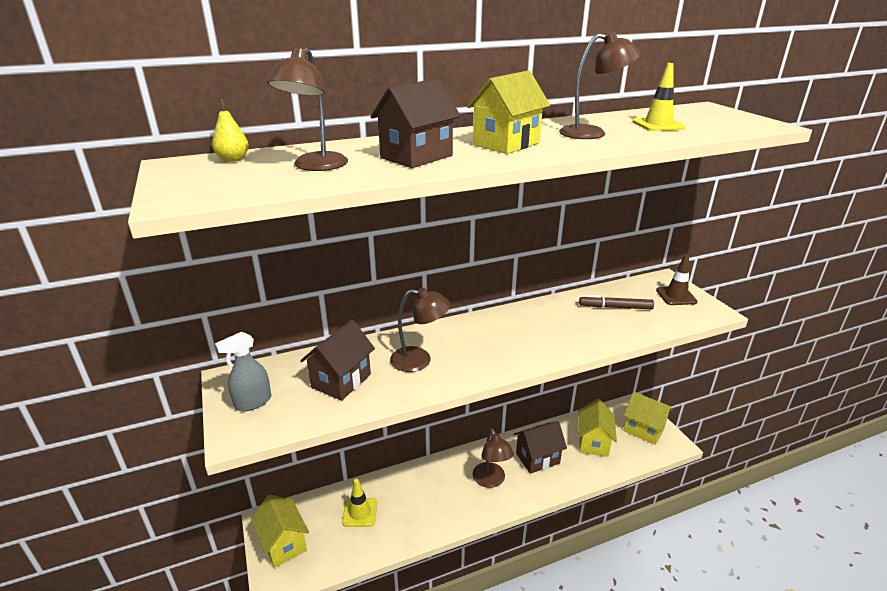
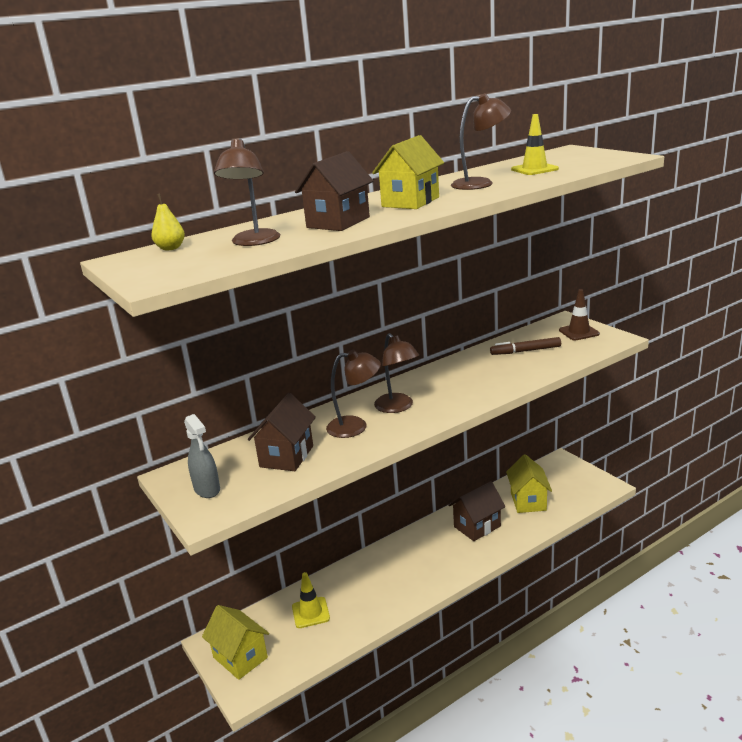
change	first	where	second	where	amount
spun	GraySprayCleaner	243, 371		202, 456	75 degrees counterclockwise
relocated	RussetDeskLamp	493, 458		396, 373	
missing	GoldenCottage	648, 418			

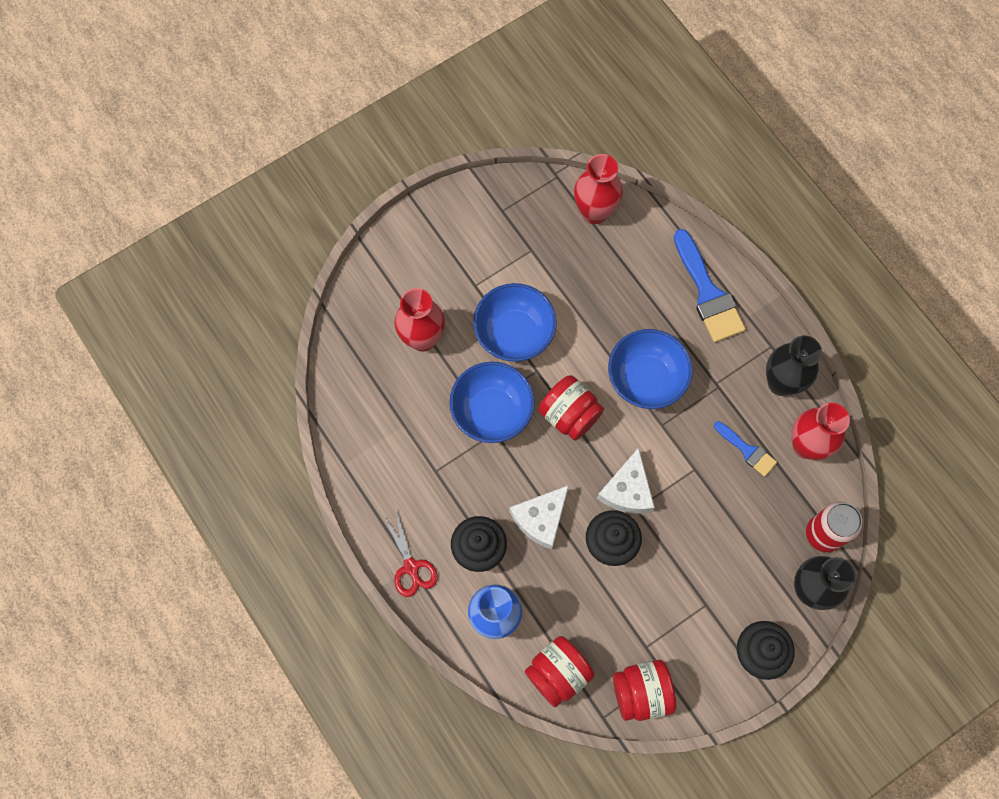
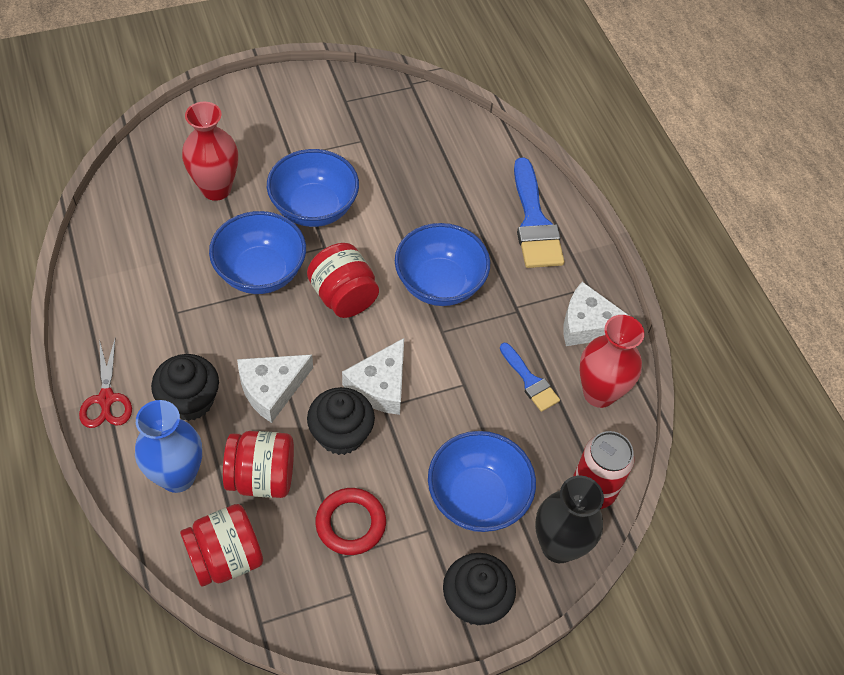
change	first	where	second	where	amount
relocated	RedJamJar	644, 690		258, 464	
appeared			RedHoop	350, 521	
appeared			RoyalBlueDeepDish	482, 481	
exchanged	JetBlackVase	794, 365	WhiteCheeseWedge	596, 314	
missing	RedVase	598, 189			

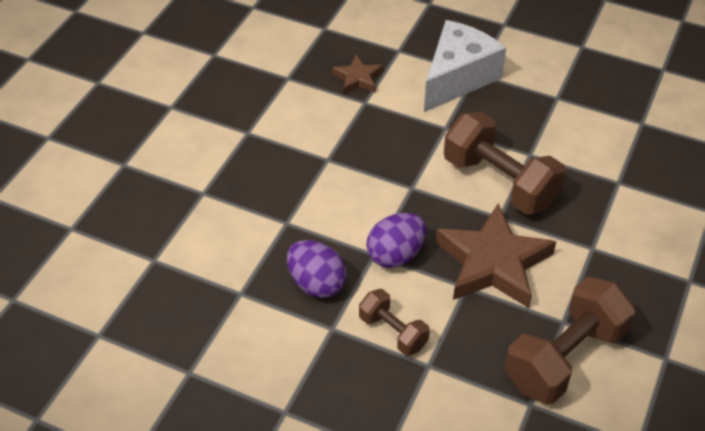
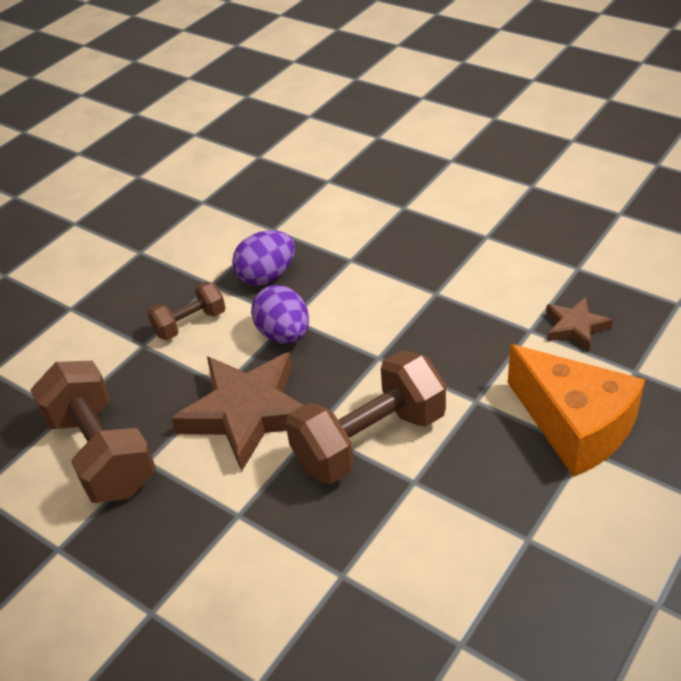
change	first	where	second	where	amount
colour	WhiteCheeseWedge	465, 66	OrangeColouredCheeseWedge	576, 410	

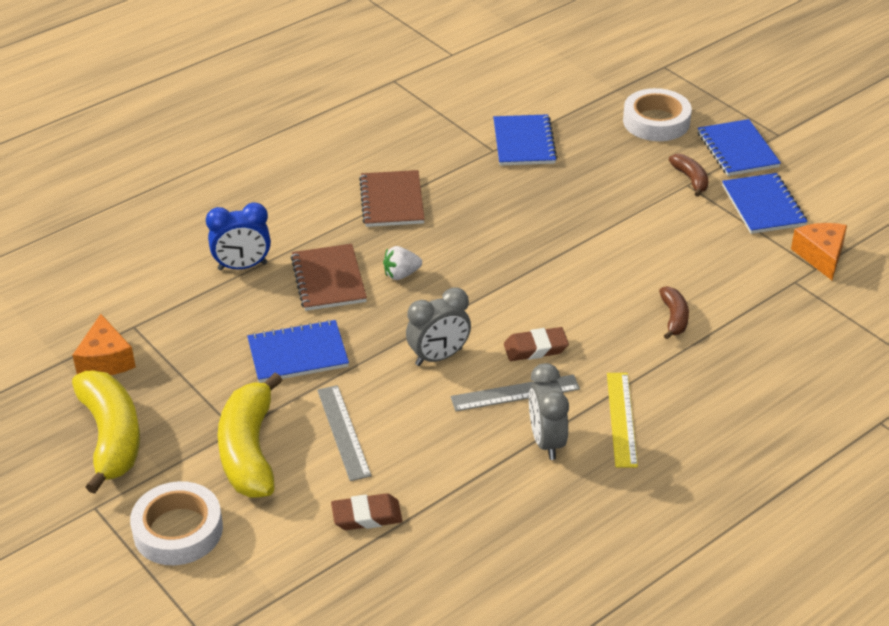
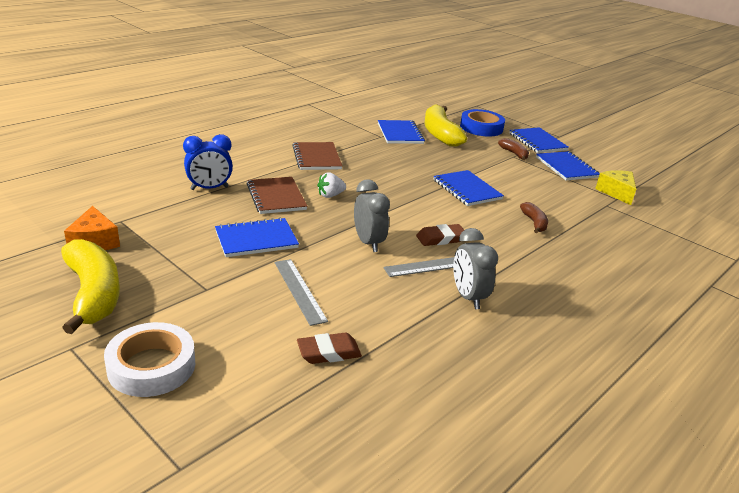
change	first	where	second	where	amount
spun	GrayBedsideClock	438, 326		372, 215	75 degrees counterclockwise
relocated	GoldenBanana	250, 435		446, 125	
appeared			RoyalBlueNotepad	468, 188	
colour	WhiteRollOfTape	657, 114	RoyalBlueRollOfTape	482, 122	
colour	OrangeColouredCheeseWedge	819, 251	GoldenCheeseWedge	615, 187	
missing	GoldenMeasuringStick	622, 420			

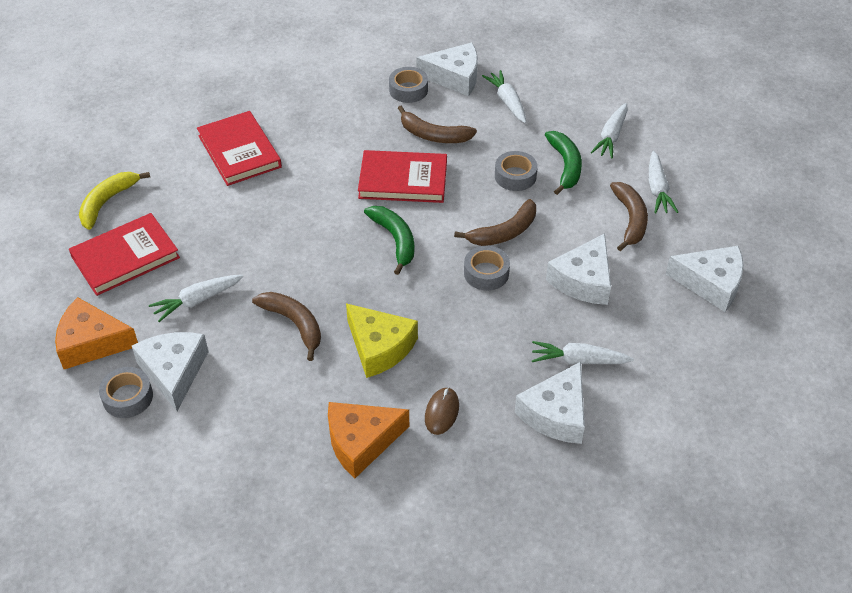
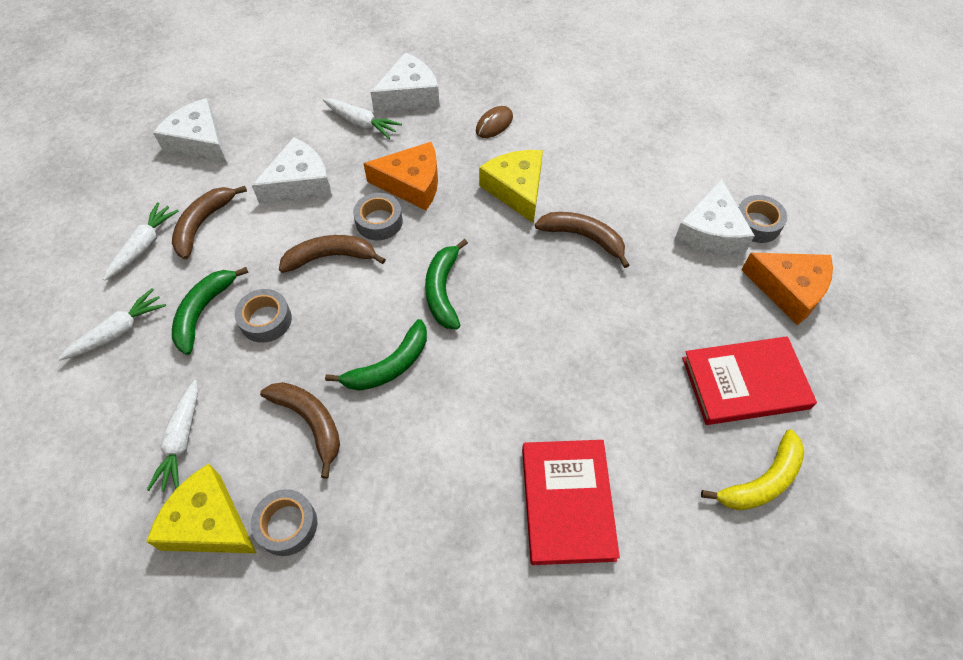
change	first	where	second	where	amount
colour	WhiteCheeseWedge	447, 69	GoldenCheeseWedge	201, 508	
exchanged	RedHardcover	402, 176	GreenBanana	376, 355	
relocated	OrangeColouredCheeseWedge	368, 440		400, 176	
spun	RussetBanana	286, 326		582, 240	135 degrees clockwise
missing	WhiteRootVegetable	196, 298			

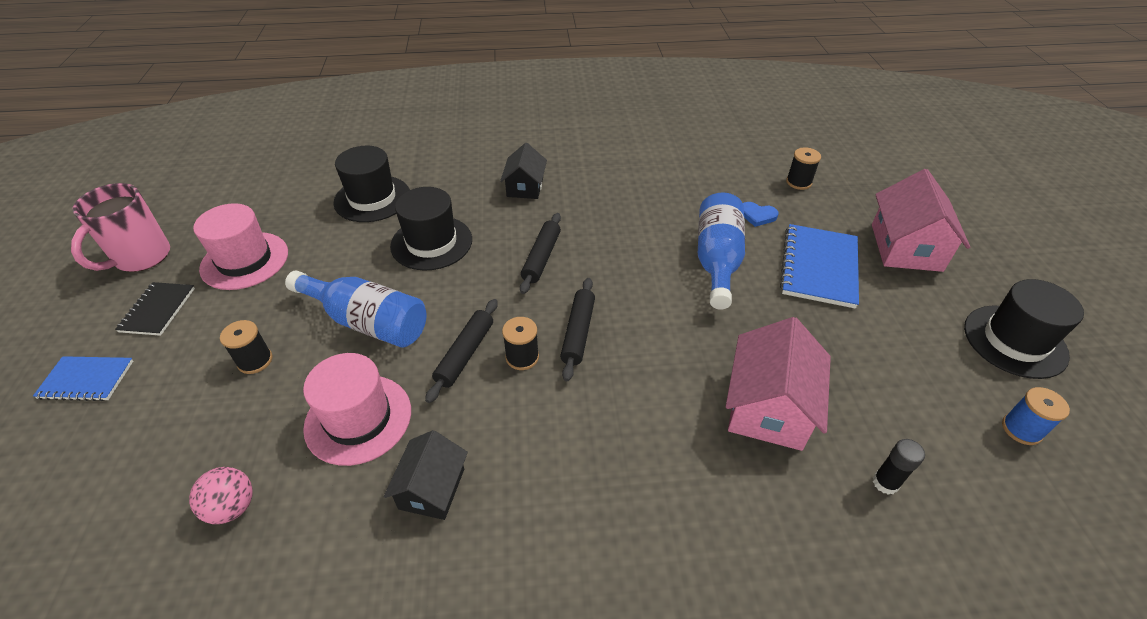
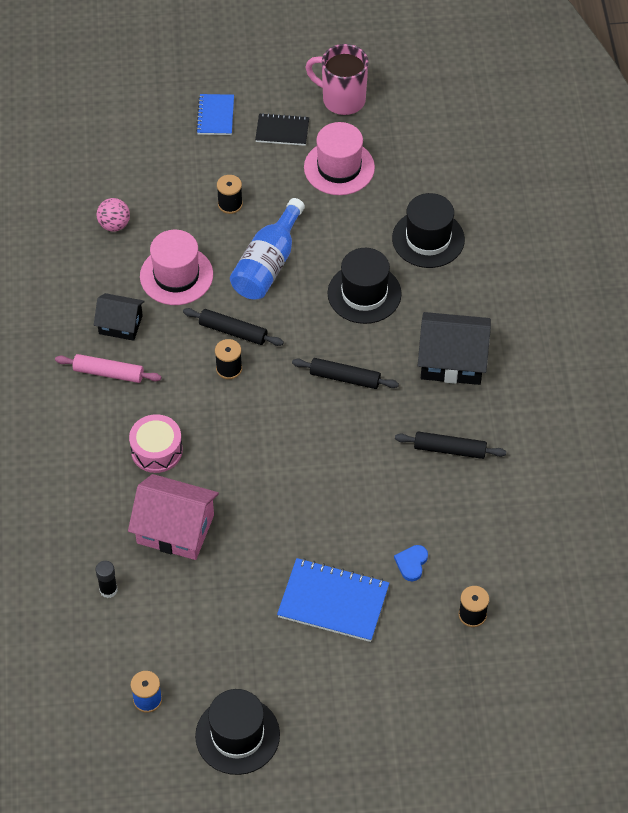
change	first	where	second	where	amount
appeared			RosePinkPastryRoller	108, 368	
appeared			RosePinkSnareDrum	156, 443	
relocated	JetBlackPastryRoller	577, 329		450, 445	
size	JetBlackCottage	523, 171		454, 348	x1.61
missing	RoyalBlueBottle	721, 251			
missing	RosePinkCottage	921, 220			

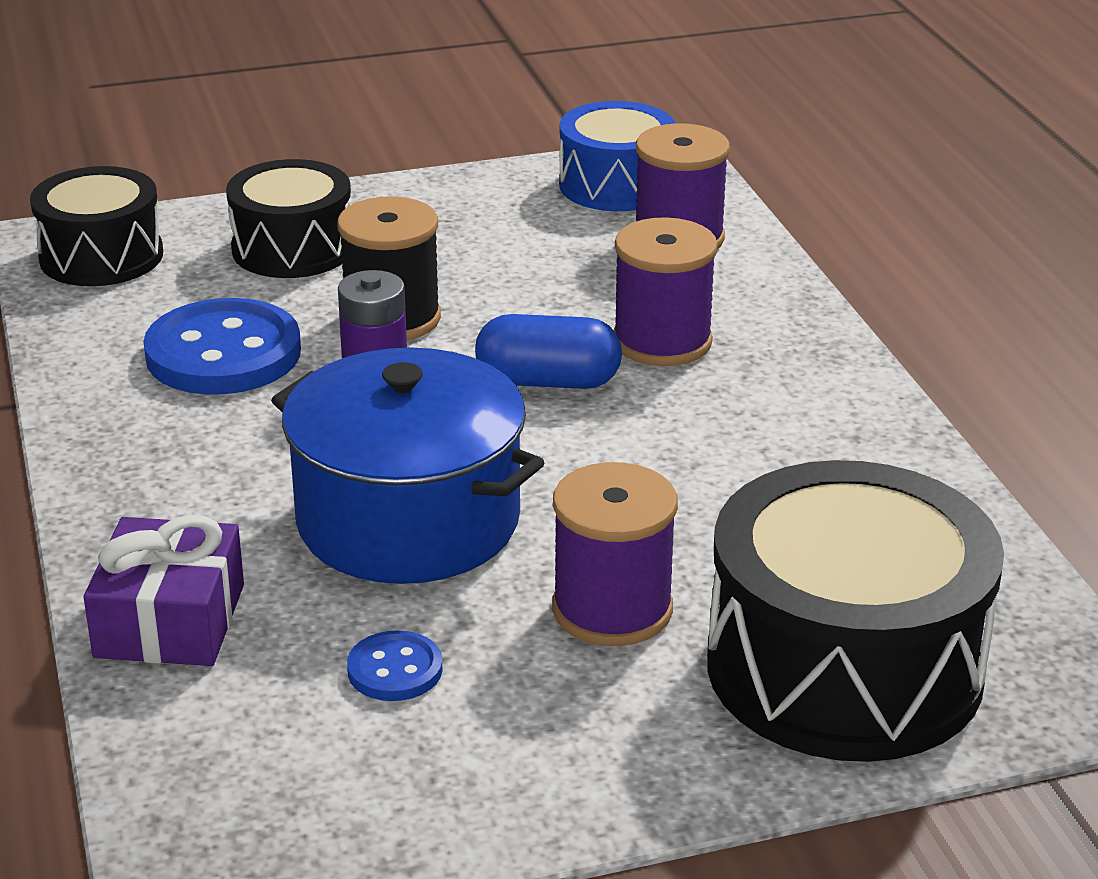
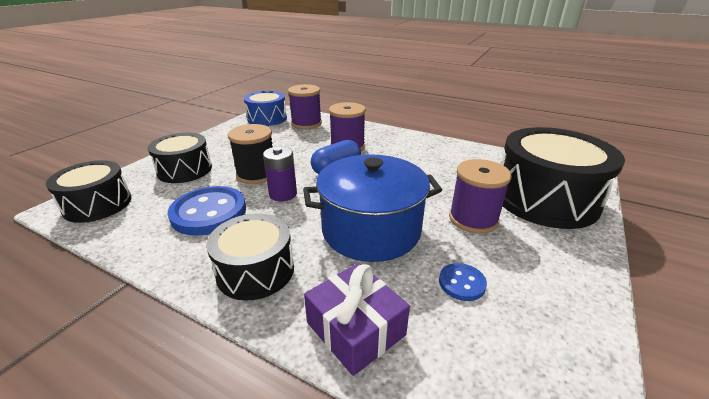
change	first	where	second	where	amount
appeared			JetBlackSnareDrum	250, 257	

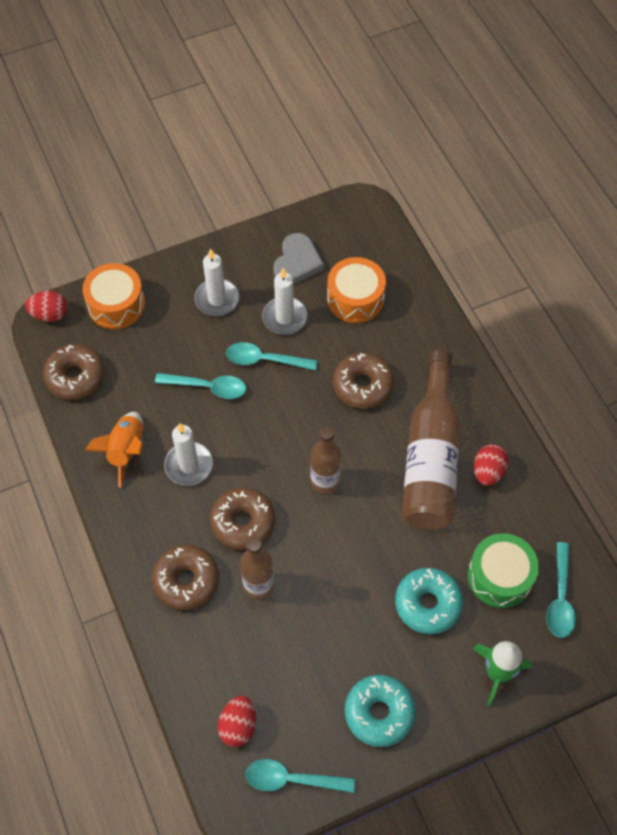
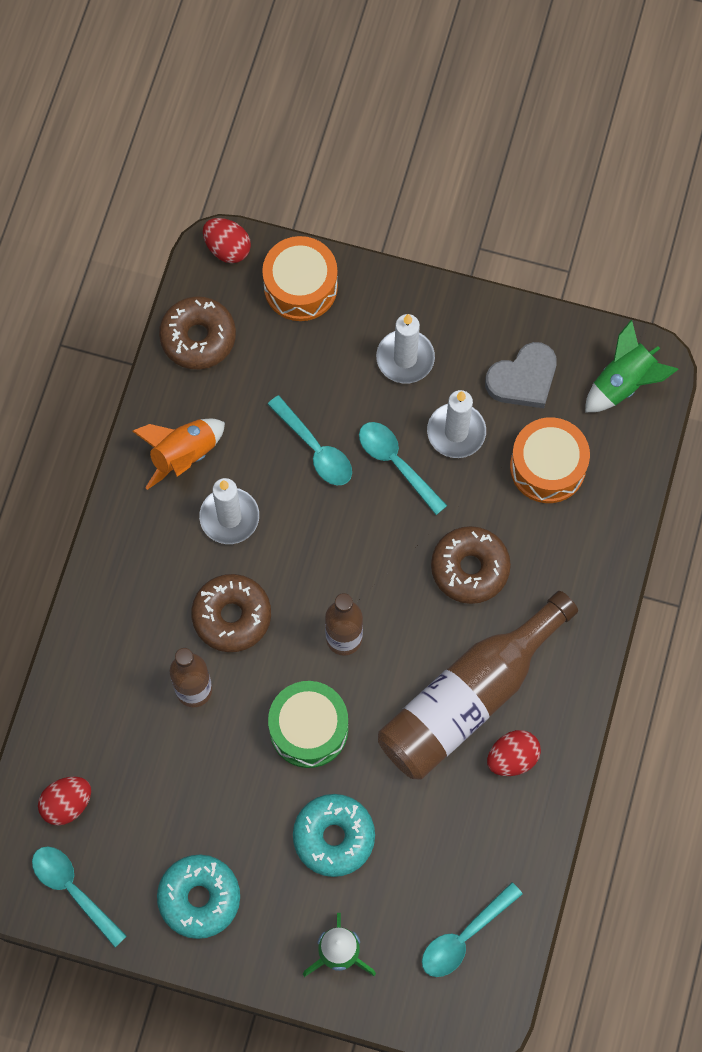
change	first	where	second	where	amount
relocated	GreenSnareDrum	503, 570		308, 724	
appeared			GreenToyRocket	632, 366	
missing	RussetGlazedDonut	185, 577			

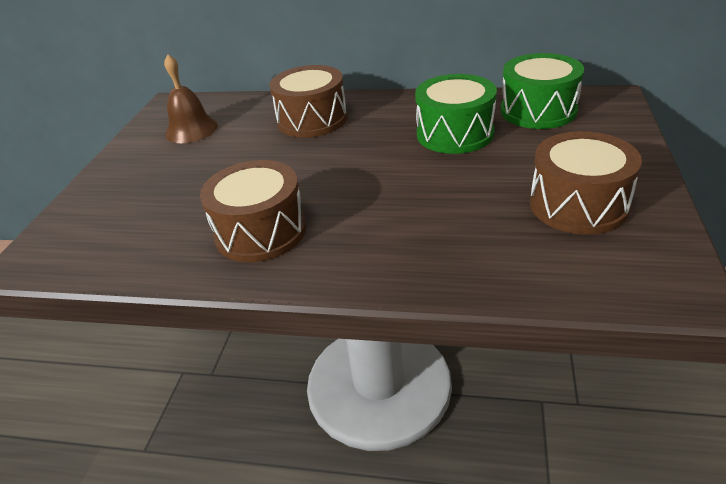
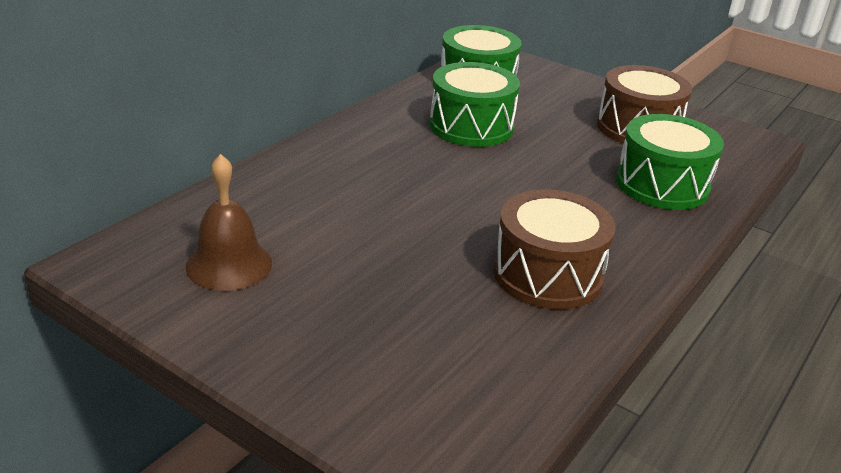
change	first	where	second	where	amount
appeared			GreenSnareDrum	670, 162	
missing	RussetSnareDrum	308, 101			

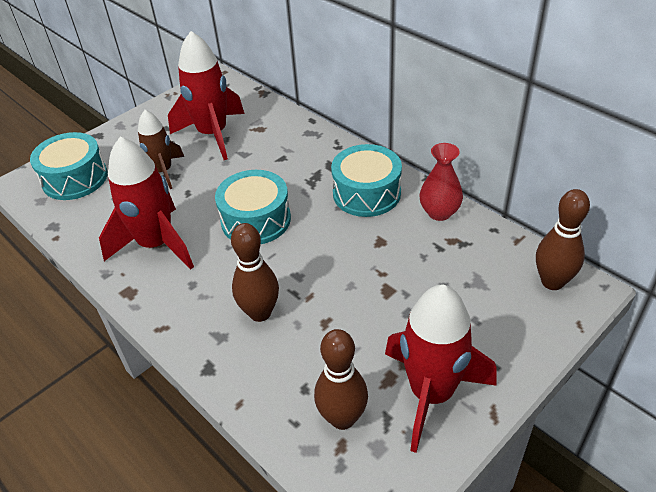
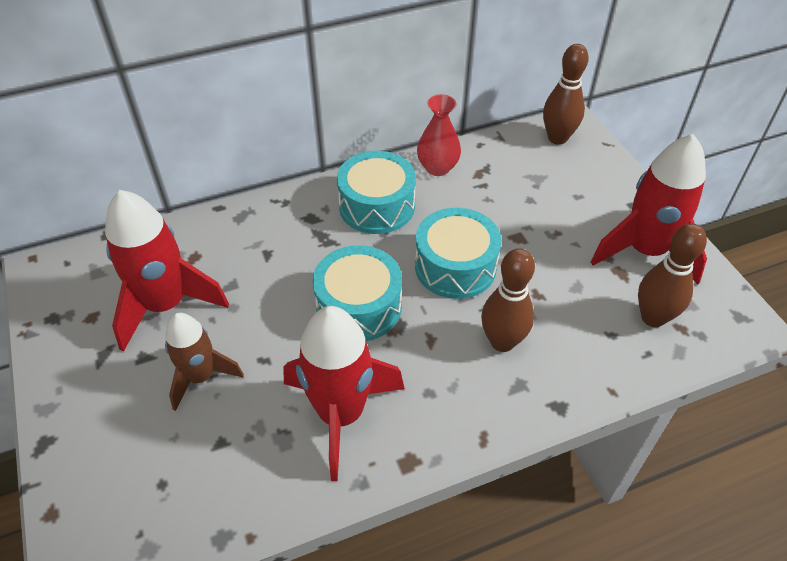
change	first	where	second	where	amount
relocated	TealSnareDrum	68, 166		458, 253	

